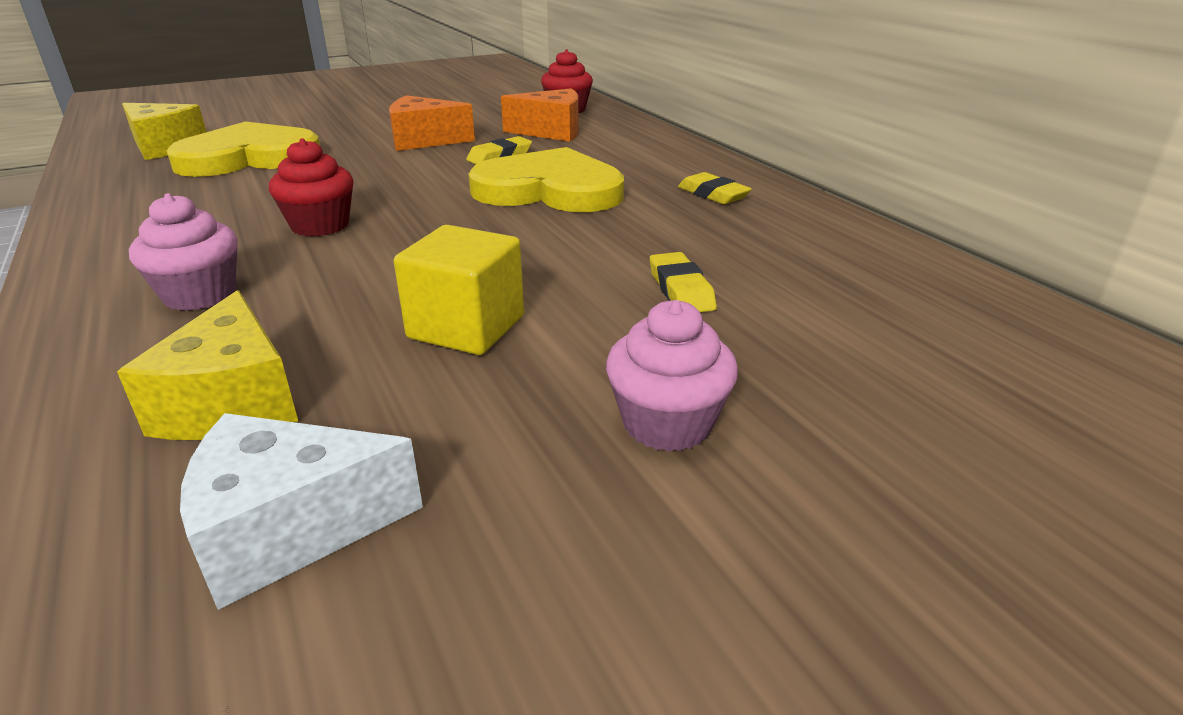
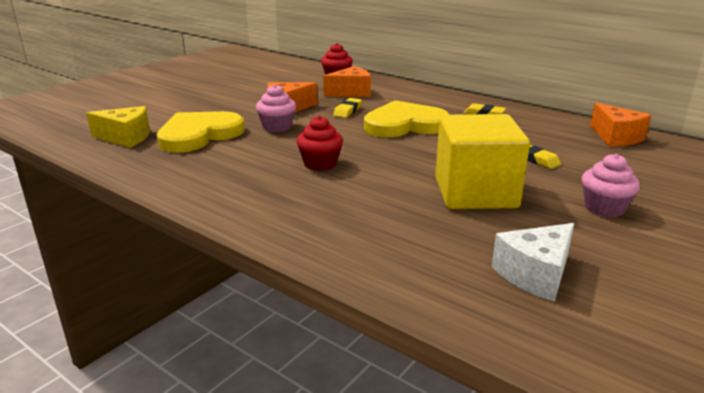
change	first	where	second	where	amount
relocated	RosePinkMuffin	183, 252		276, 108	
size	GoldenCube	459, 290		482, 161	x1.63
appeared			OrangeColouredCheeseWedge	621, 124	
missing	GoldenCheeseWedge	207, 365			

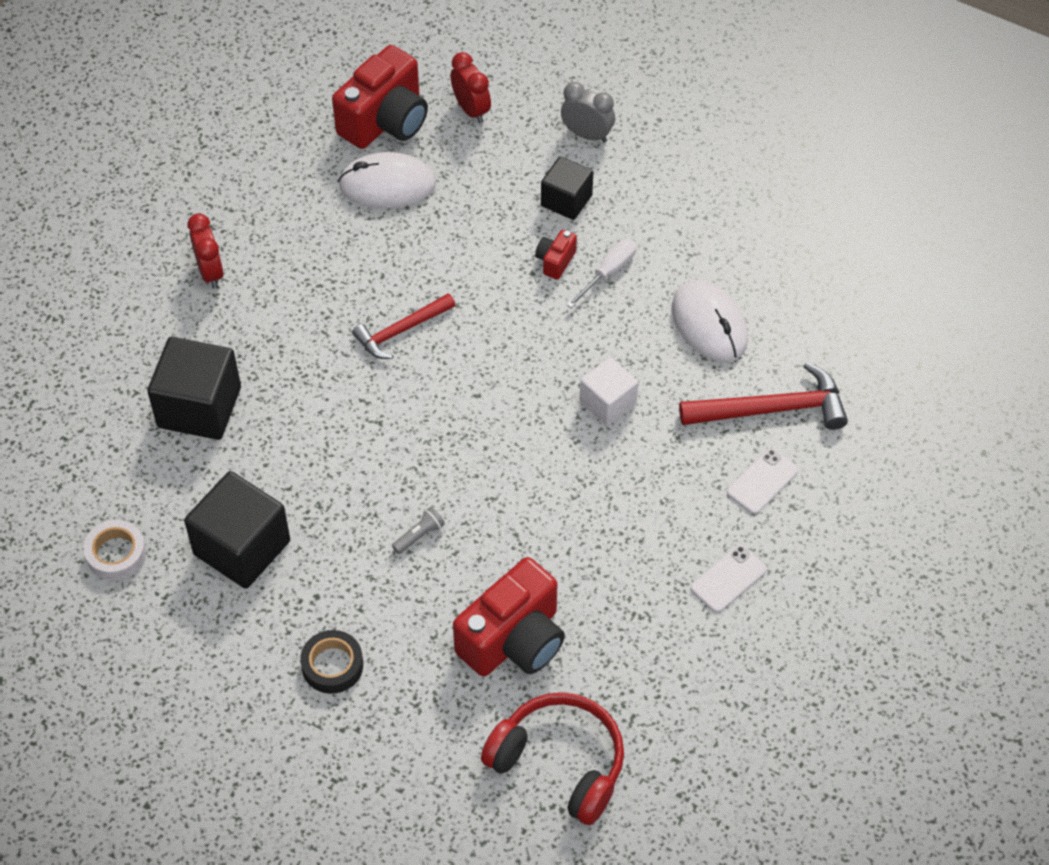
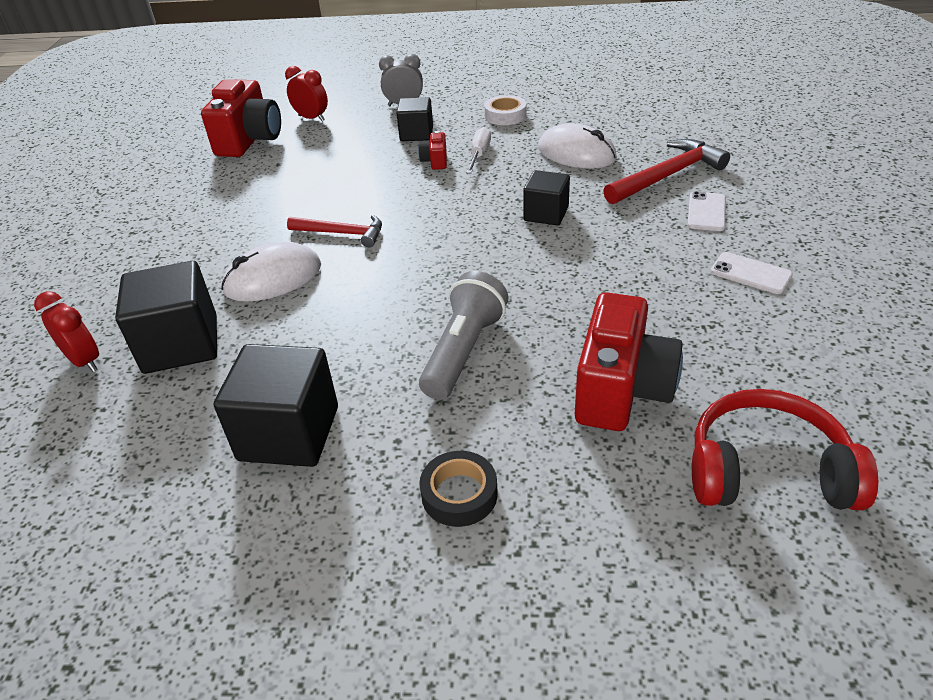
change	first	where	second	where	amount
relocated	RedBedsideClock	205, 251		66, 331	
relocated	WhiteComputerMouse	387, 180		271, 272	
spun	RedClawHammer	403, 326		334, 231	105 degrees counterclockwise
size	GrayTorch	418, 530		464, 335	x2.30
relocated	WhiteRollOfTape	114, 550		505, 110	
colour	WhiteCube	609, 391	JetBlackCube	546, 198	
spun	WhiteSmartphone	729, 579		752, 273	75 degrees counterclockwise

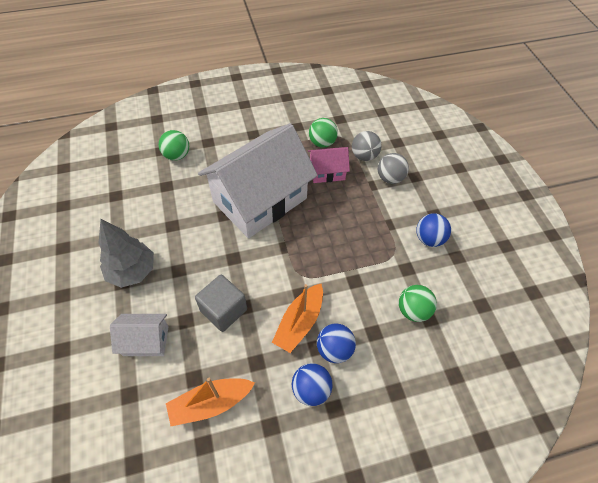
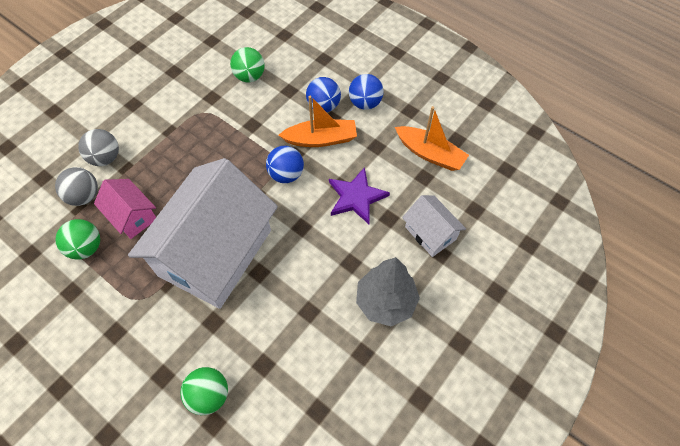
change	first	where	second	where	amount
spun	WhiteCottage	258, 180		203, 233	75 degrees counterclockwise
relocated	RoyalBlueBall	433, 230		285, 164	
exchanged	GrayCube	221, 303	PurpleStar	359, 195	

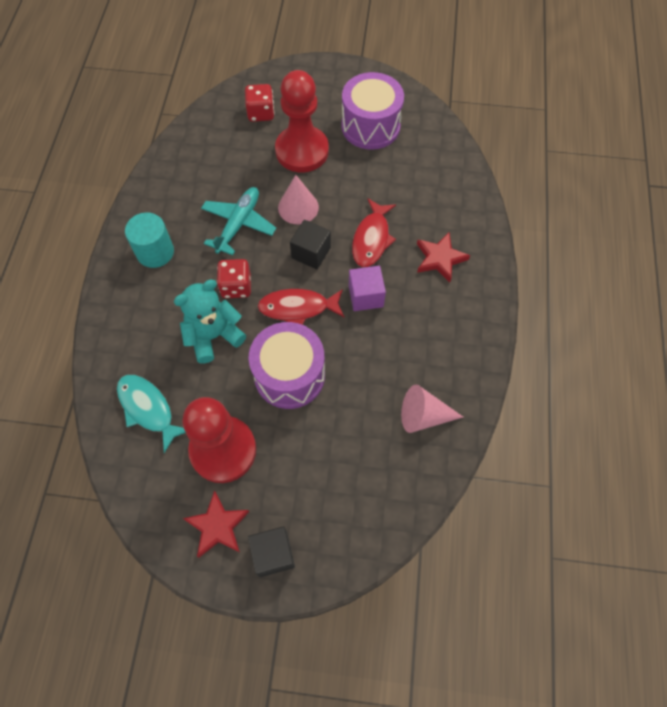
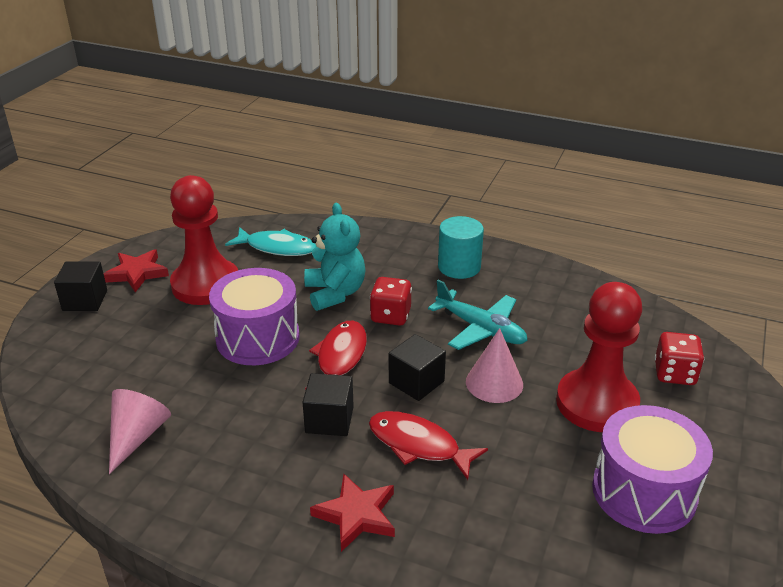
change	first	where	second	where	amount
spun	TealToyFish	151, 414		271, 241	45 degrees clockwise
colour	PurpleCube	367, 288	JetBlackCube	328, 404	

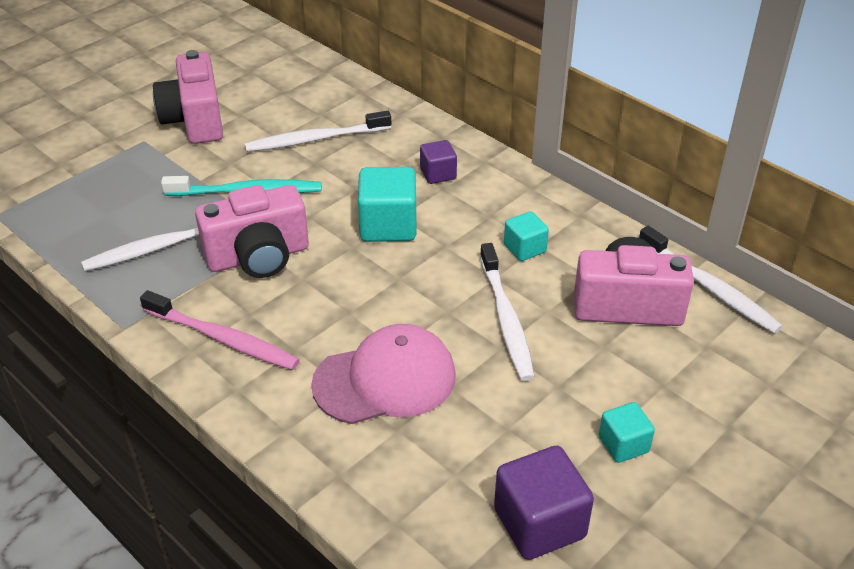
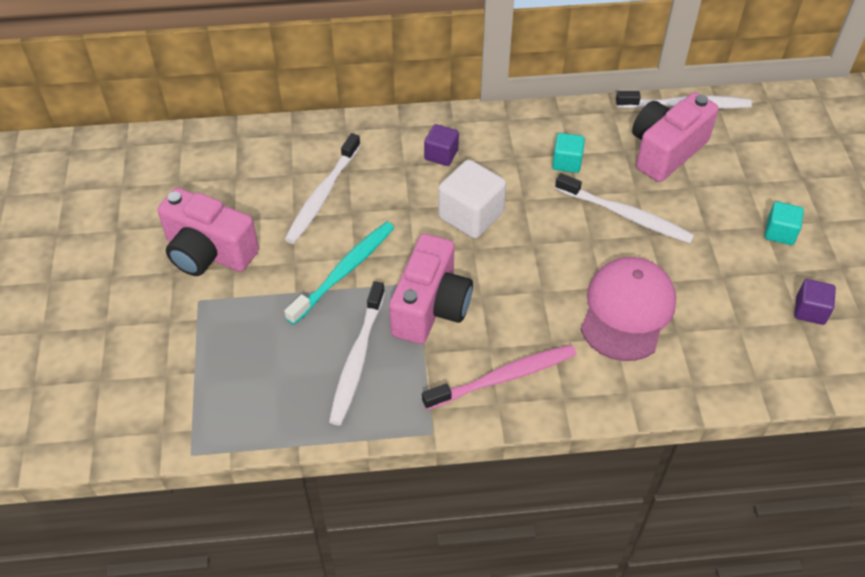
change	first	where	second	where	amount
colour	TealCube	387, 204	WhiteCube	472, 199	
size	PurpleCube	544, 503		815, 302	x0.58

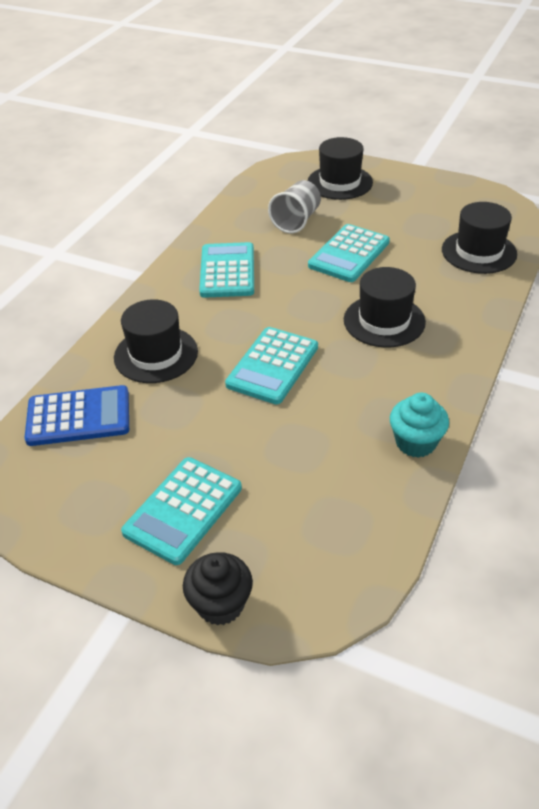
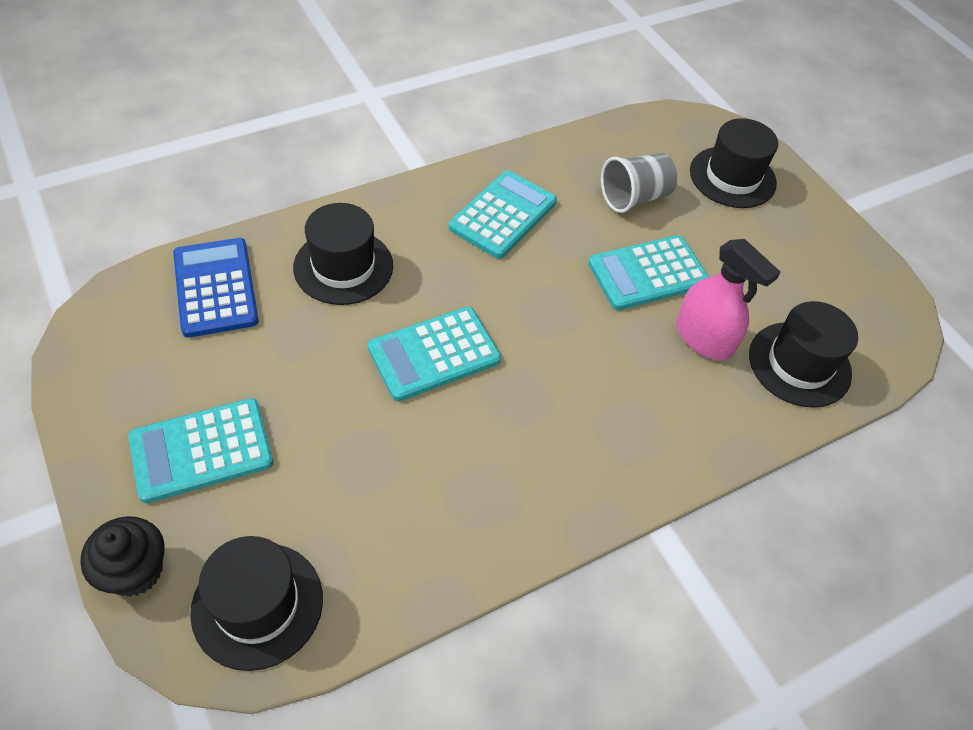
change	first	where	second	where	amount
spun	RoyalBluePocketCalculator	77, 415		216, 288	135 degrees counterclockwise
relocated	JetBlackTopHat	385, 307		256, 603	
appeared			RosePinkSprayCleaner	728, 299	
missing	TealMuffin	419, 425			

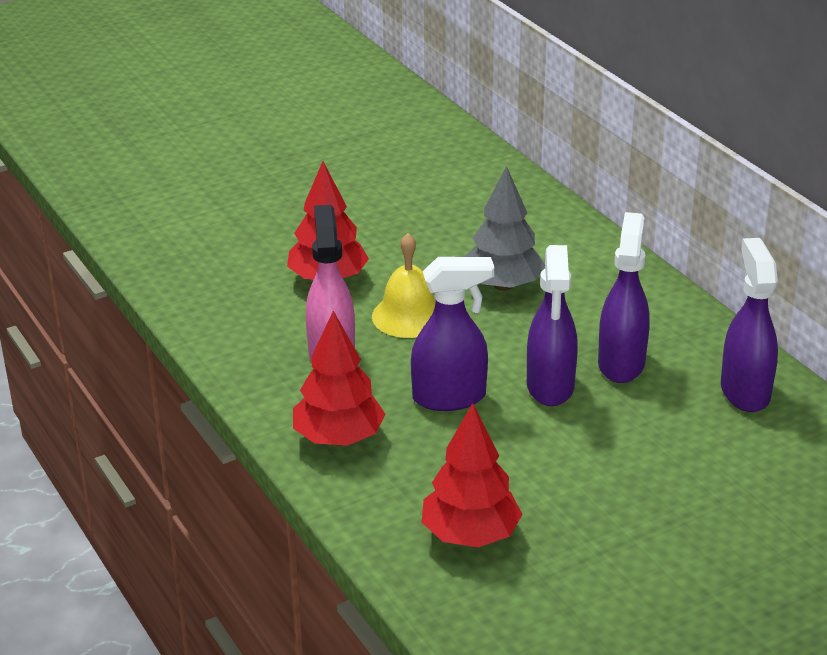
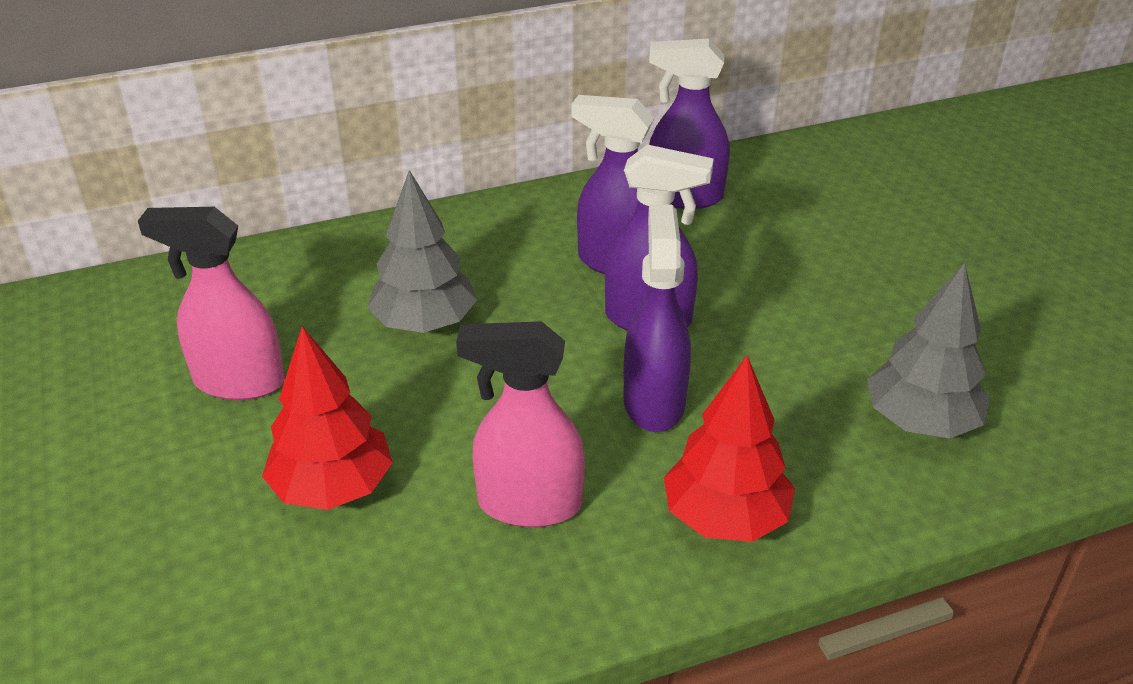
change	first	where	second	where	amount
appeared			RosePinkSprayCleaner	211, 303	
colour	RedToyTree	472, 475	GrayToyTree	928, 351	
missing	GoldenSchoolBell	404, 285			

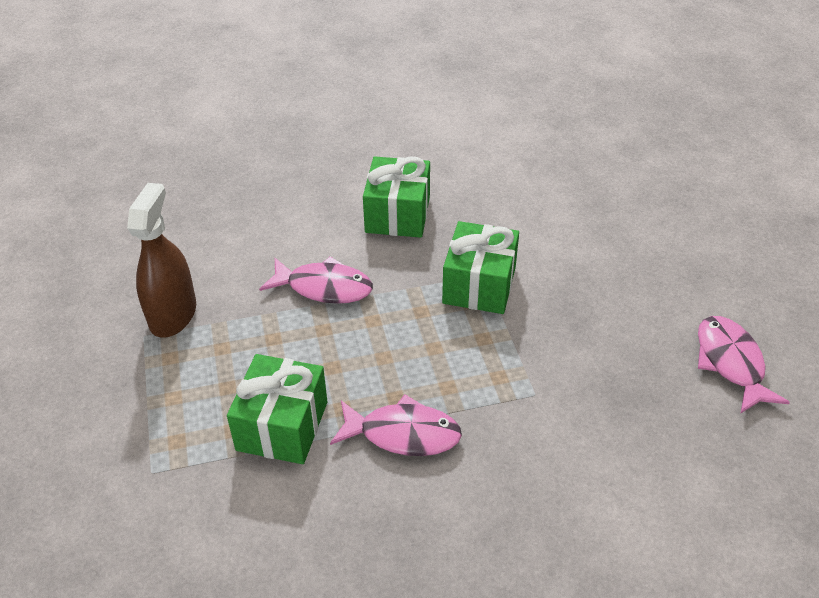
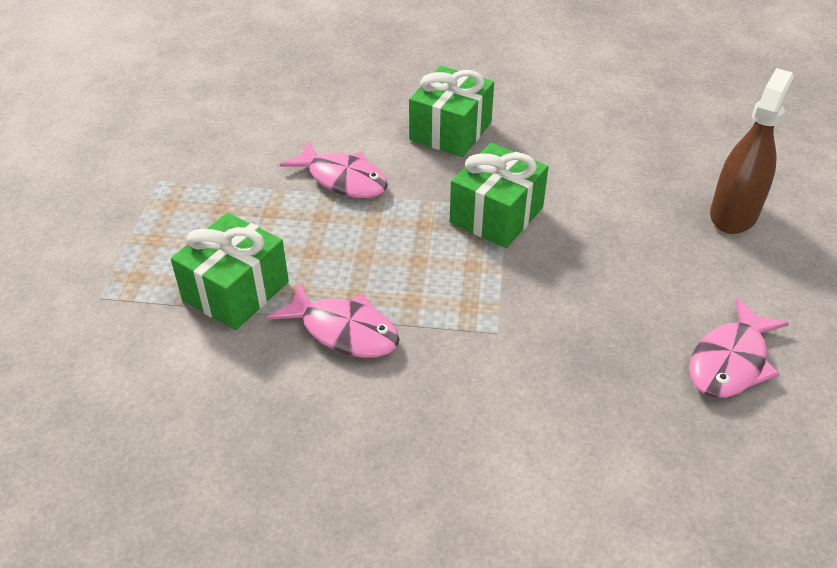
change	first	where	second	where	amount
spun	RosePinkToyFish	744, 365		739, 348	150 degrees counterclockwise
relocated	RussetSprayCleaner	161, 260		752, 151	

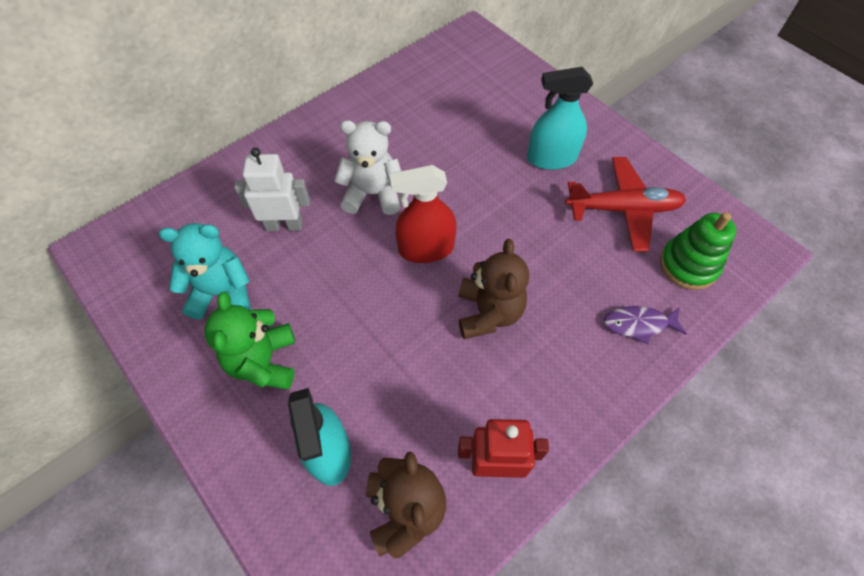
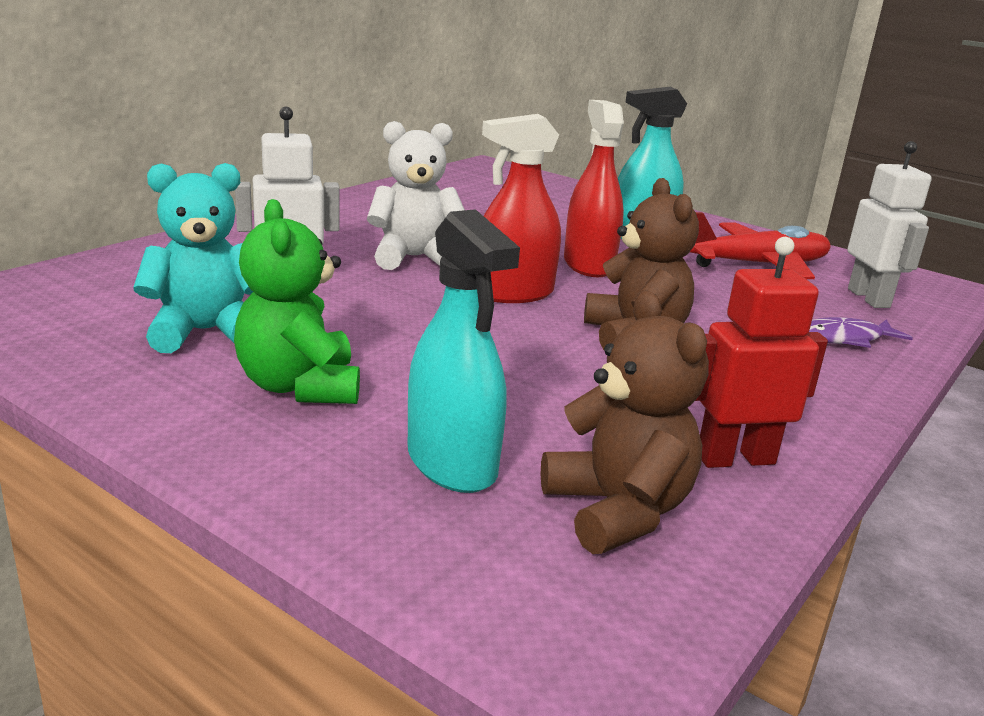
change	first	where	second	where	amount
appeared			RedSprayCleaner	594, 188	
exchanged	GreenStackingRings	698, 251	WhiteToyRobot	889, 224	

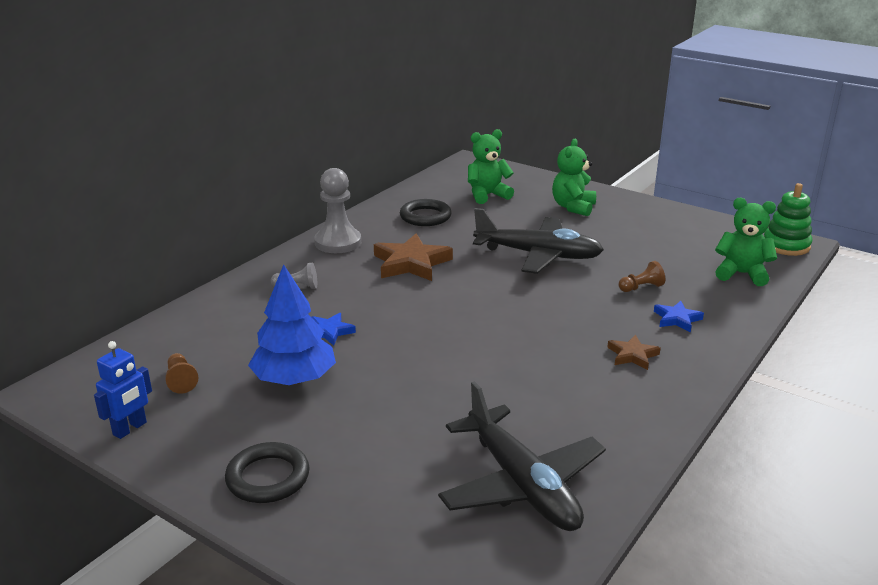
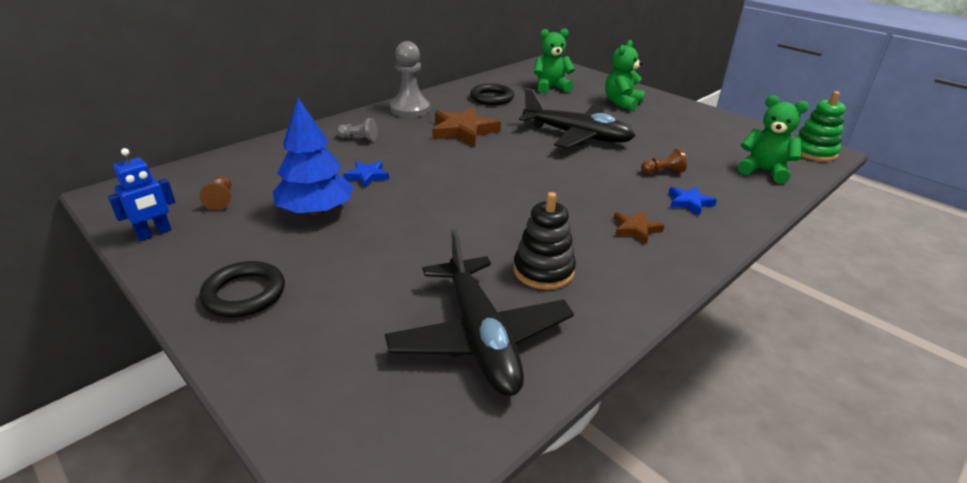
change	first	where	second	where	amount
appeared			JetBlackStackingRings	544, 241	

